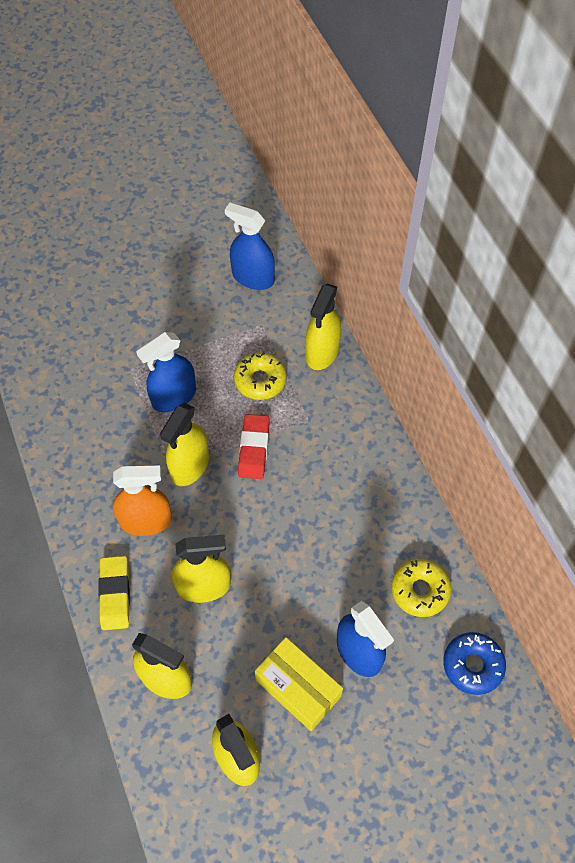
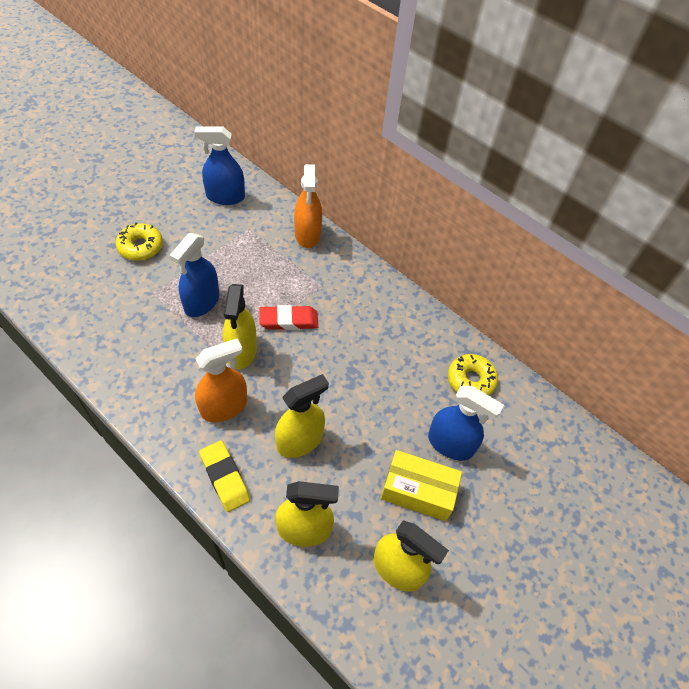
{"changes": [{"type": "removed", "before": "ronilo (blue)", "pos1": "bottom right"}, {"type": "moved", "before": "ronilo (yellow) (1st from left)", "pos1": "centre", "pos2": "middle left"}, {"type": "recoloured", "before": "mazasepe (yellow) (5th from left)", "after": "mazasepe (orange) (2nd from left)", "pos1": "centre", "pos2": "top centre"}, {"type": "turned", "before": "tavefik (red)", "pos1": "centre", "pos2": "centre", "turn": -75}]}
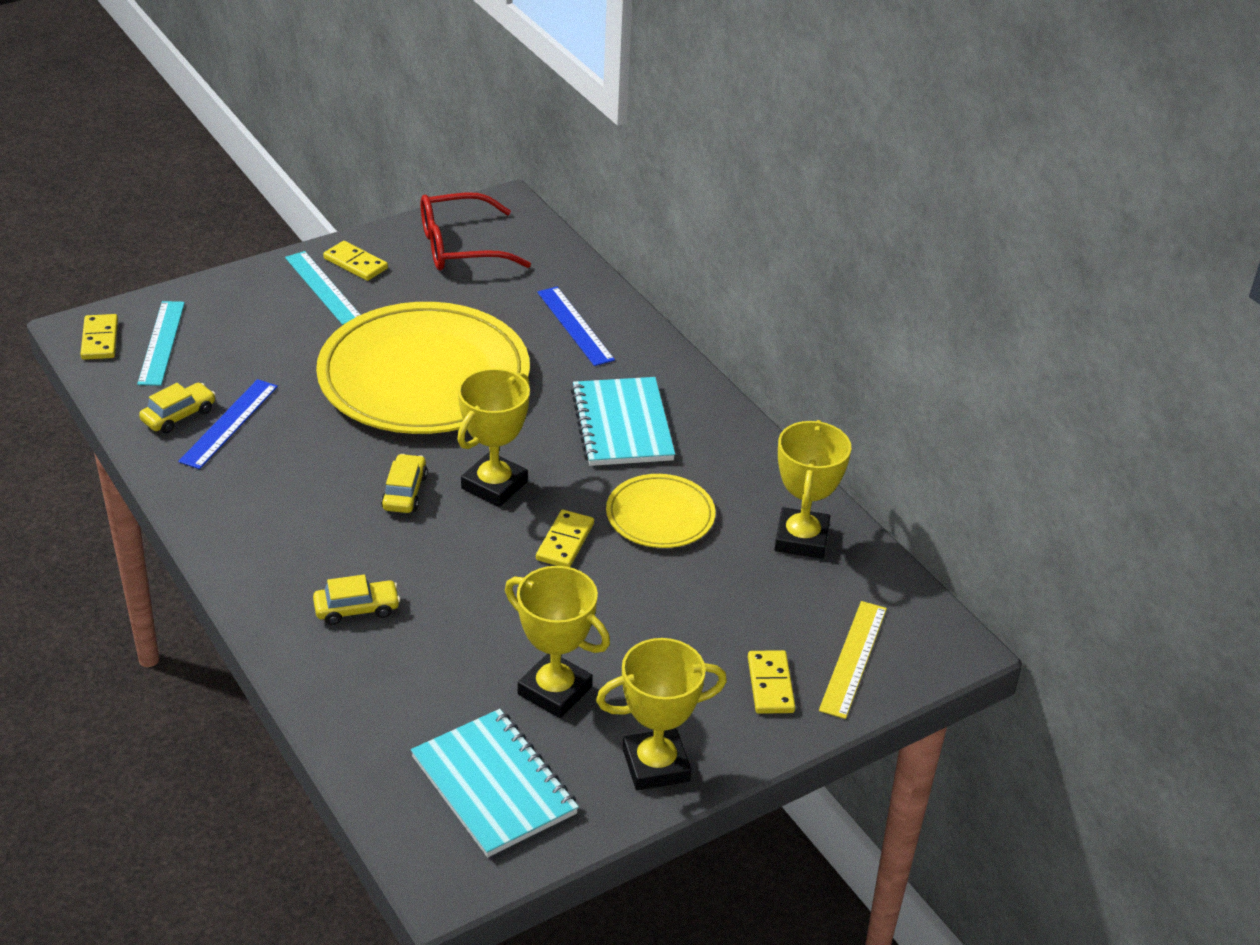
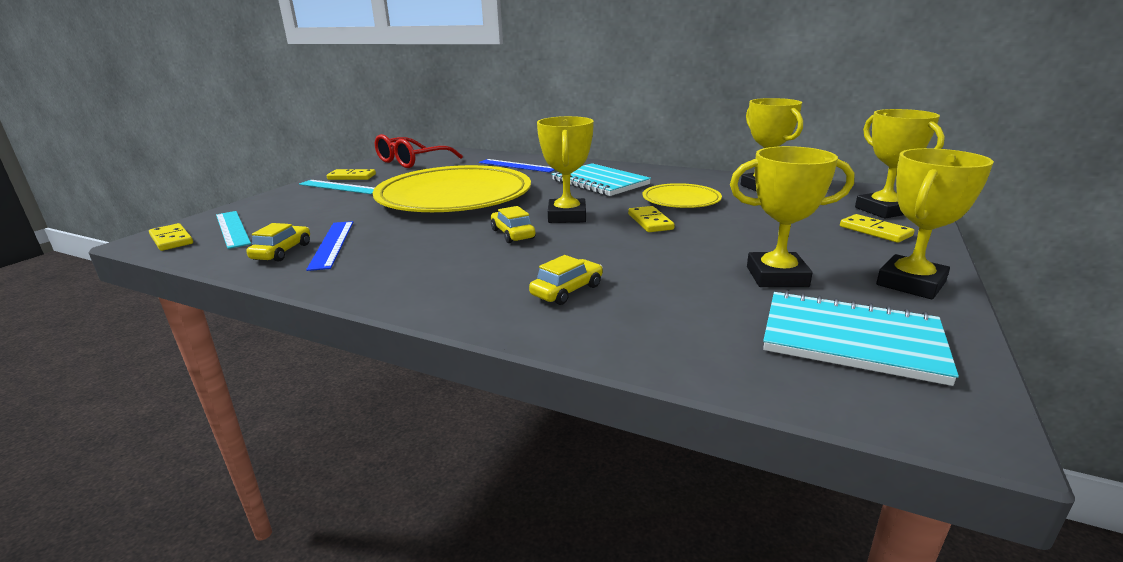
{"changes": [{"type": "replaced", "before": "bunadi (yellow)", "after": "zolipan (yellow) (4th from left)", "pos1": "bottom right", "pos2": "top right"}]}
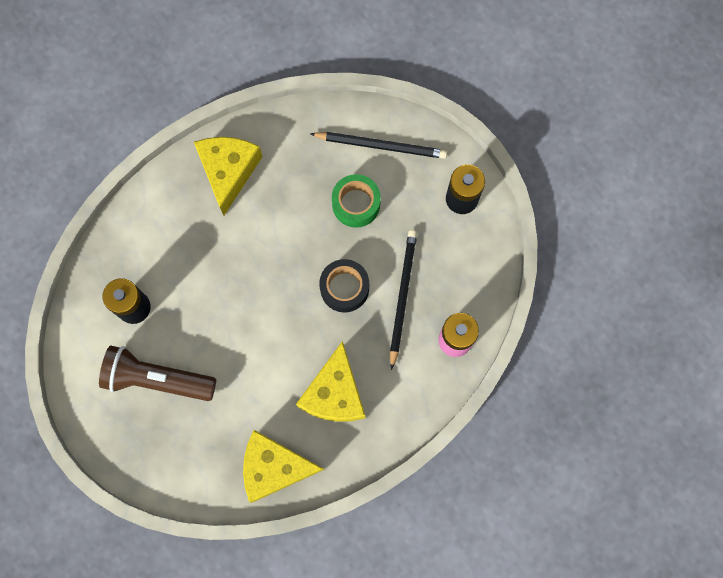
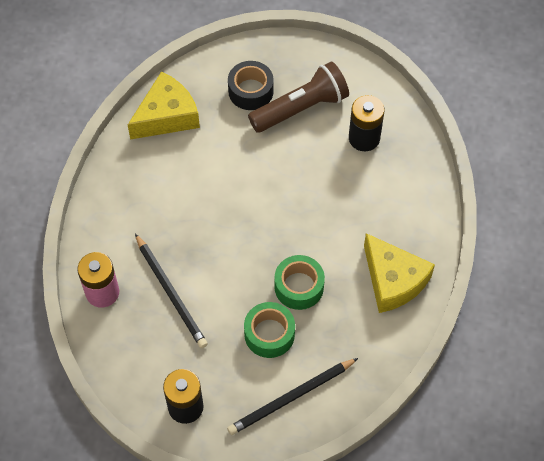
{"changes": [{"type": "removed", "before": "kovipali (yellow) (3rd from left)", "pos1": "centre"}, {"type": "added", "after": "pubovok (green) (2nd from left)", "pos2": "centre"}, {"type": "moved", "before": "pubovok (black)", "pos1": "centre", "pos2": "top centre"}]}
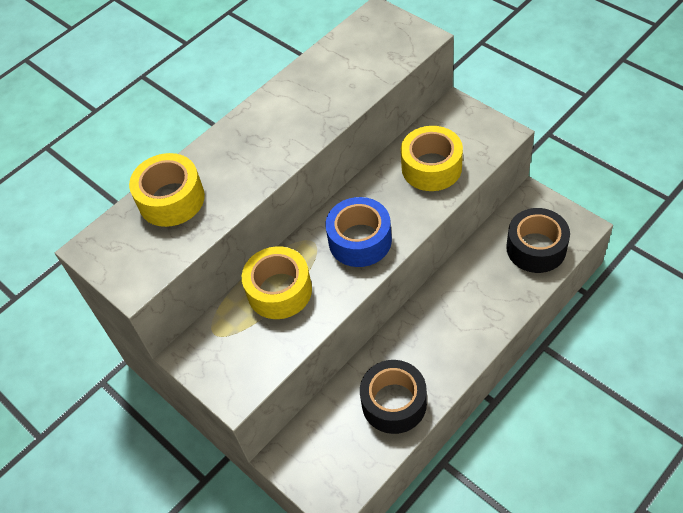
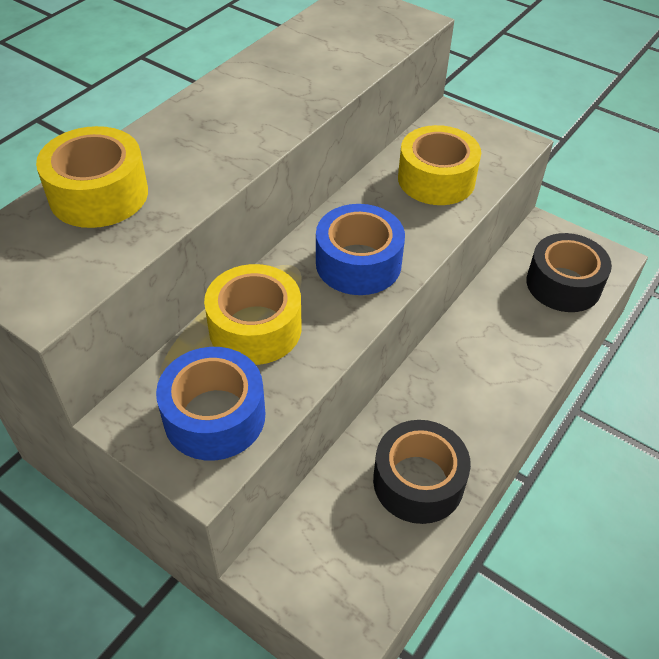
{"changes": [{"type": "added", "after": "pubovok (blue) (1st from left)", "pos2": "middle left"}]}
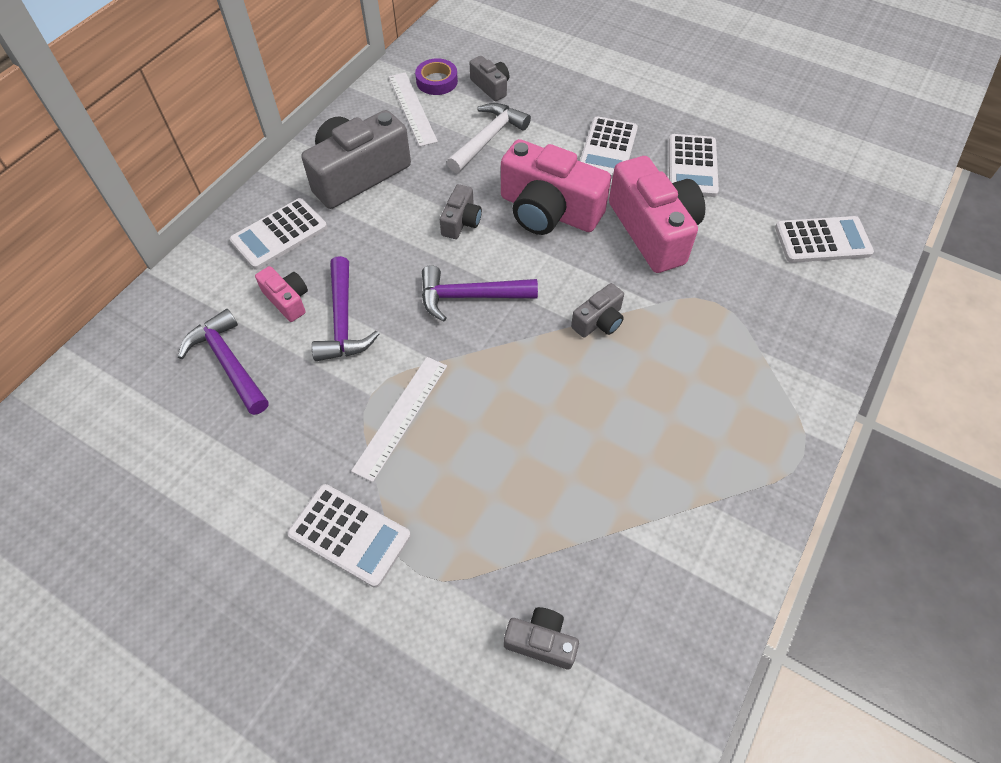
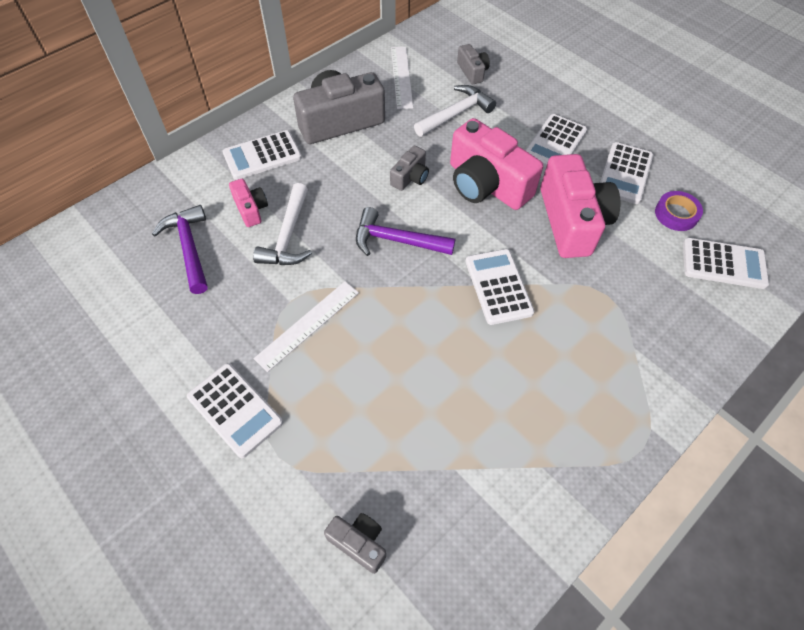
{"changes": [{"type": "moved", "before": "pubovok (purple)", "pos1": "top centre", "pos2": "middle right"}, {"type": "replaced", "before": "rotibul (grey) (5th from left)", "after": "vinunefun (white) (3rd from left)", "pos1": "centre", "pos2": "centre"}, {"type": "recoloured", "before": "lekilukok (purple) (2nd from left)", "after": "lekilukok (white) (1st from left)", "pos1": "centre", "pos2": "centre"}]}
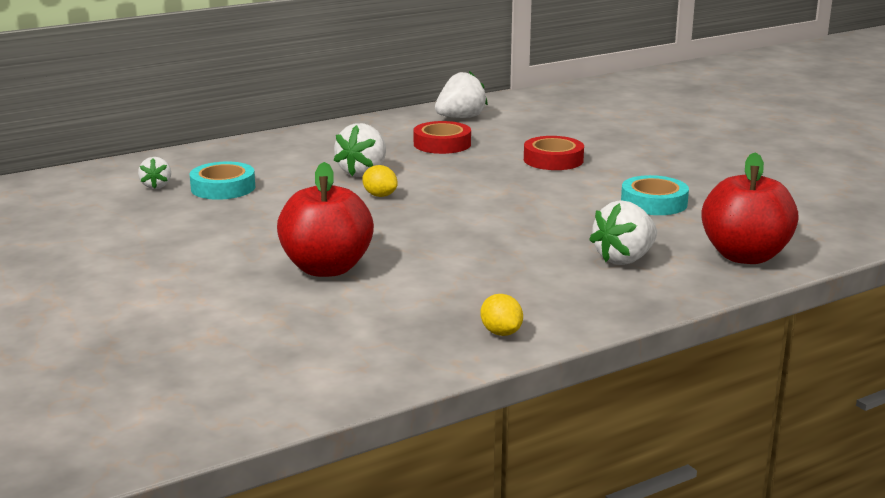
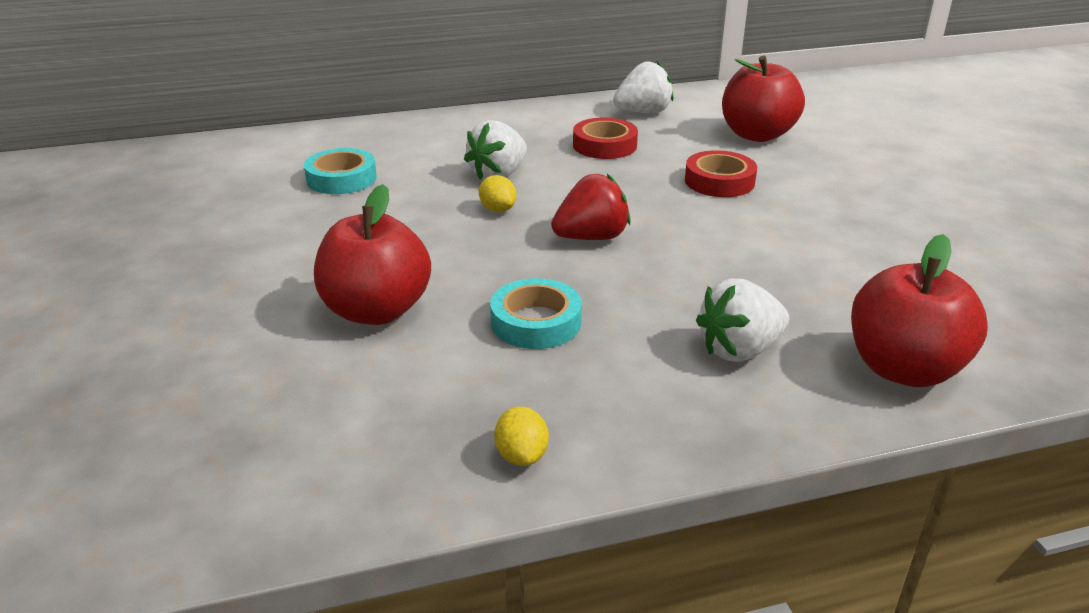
{"changes": [{"type": "removed", "before": "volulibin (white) (1st from left)", "pos1": "middle left"}, {"type": "added", "after": "volulibin (red)", "pos2": "centre"}, {"type": "added", "after": "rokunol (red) (2nd from left)", "pos2": "top right"}, {"type": "moved", "before": "pubovok (turquoise) (2nd from left)", "pos1": "middle right", "pos2": "centre"}]}
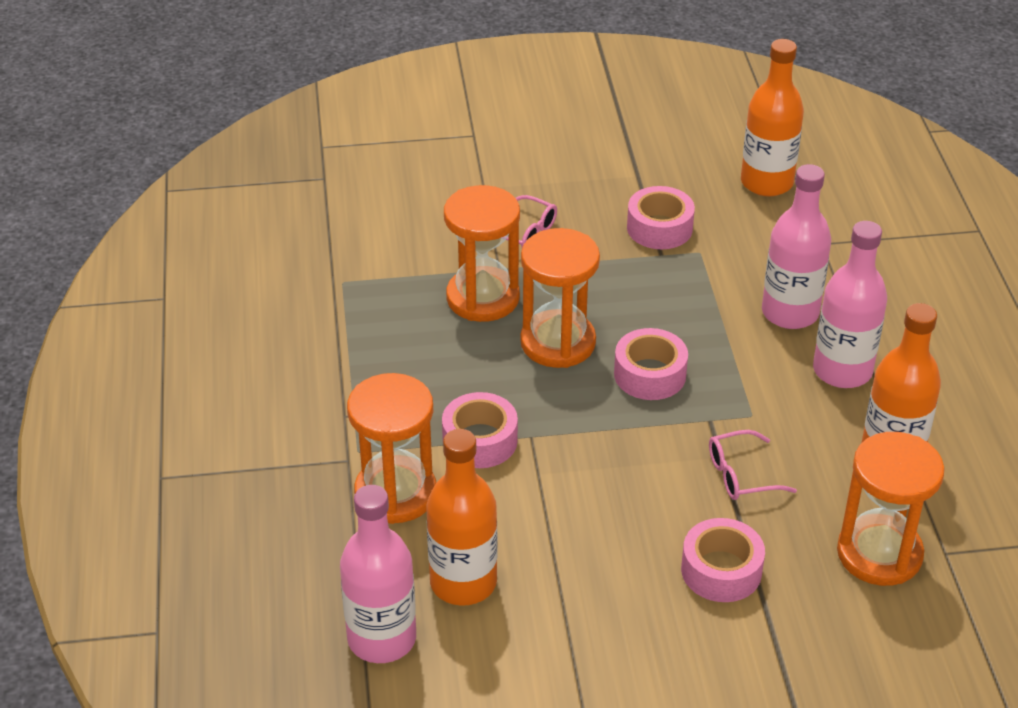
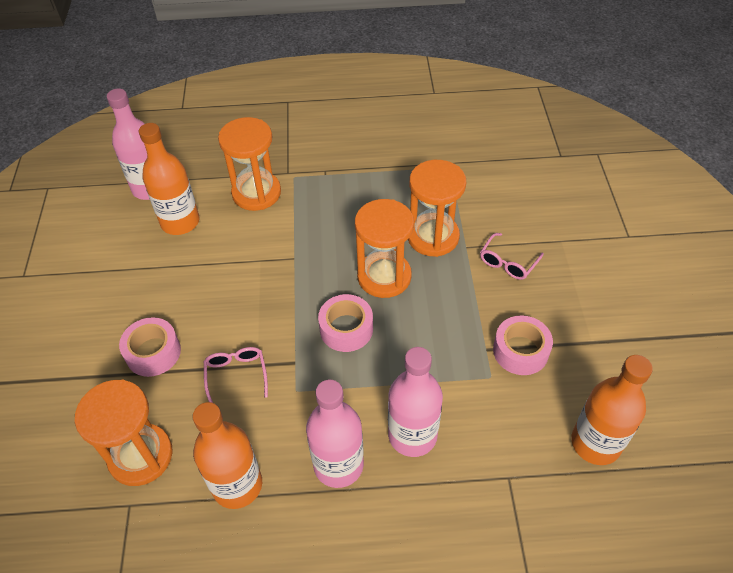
{"changes": [{"type": "removed", "before": "pubovok (pink) (1st from left)", "pos1": "centre"}]}
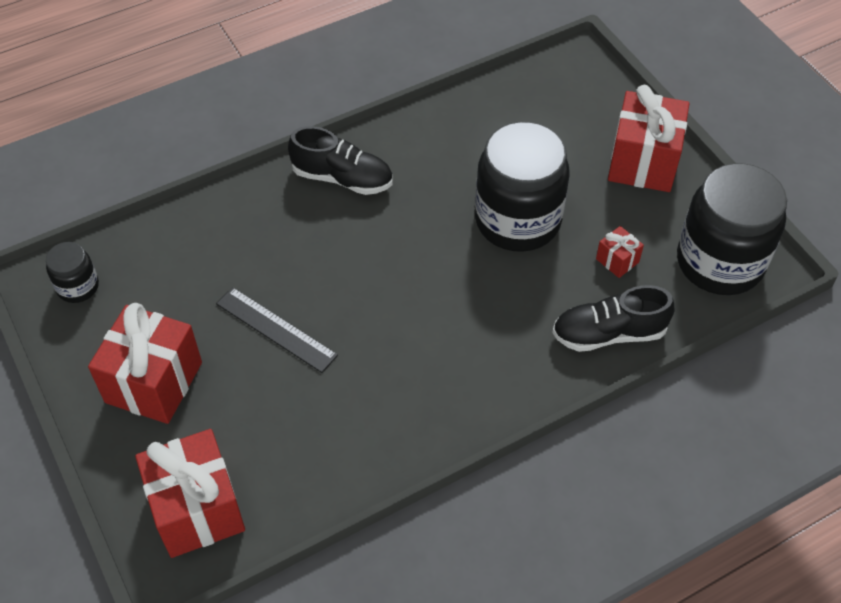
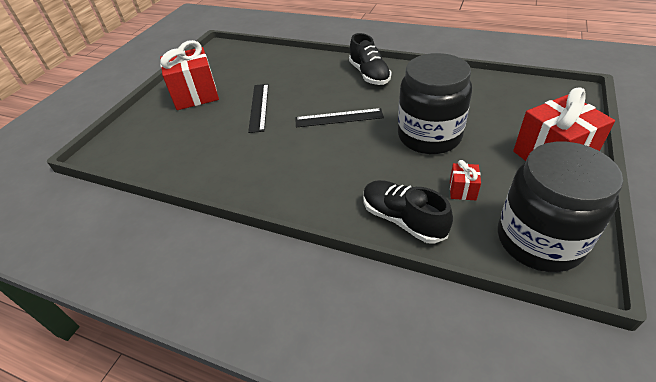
{"changes": [{"type": "removed", "before": "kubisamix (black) (1st from left)", "pos1": "middle left"}, {"type": "removed", "before": "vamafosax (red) (2nd from left)", "pos1": "bottom left"}, {"type": "added", "after": "bunadi (black) (2nd from left)", "pos2": "top centre"}]}
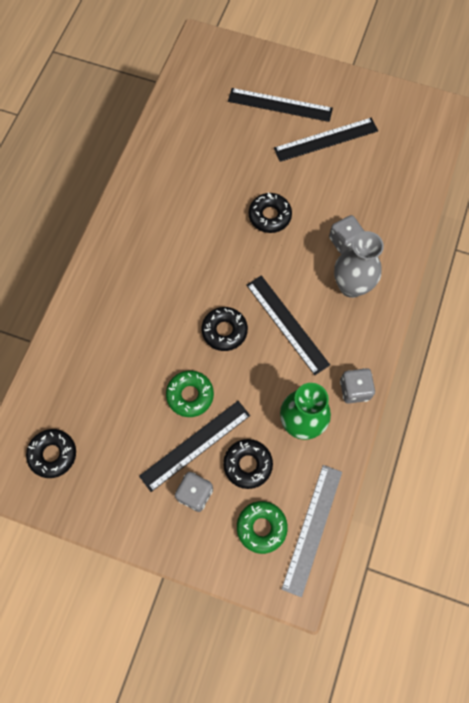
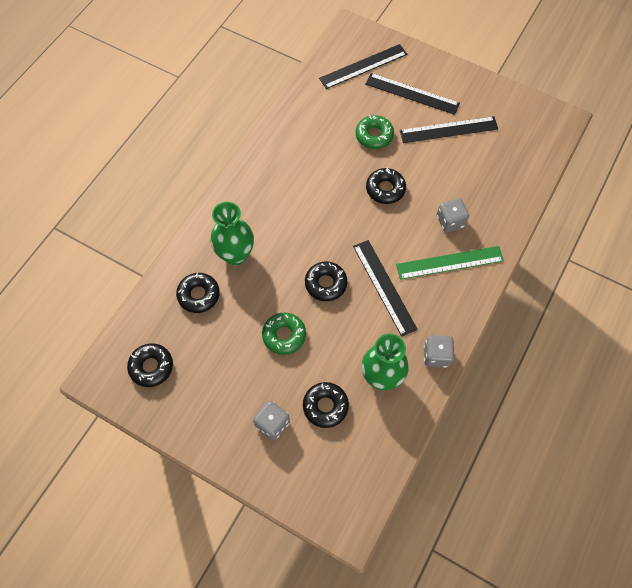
{"changes": [{"type": "removed", "before": "bunadi (grey)", "pos1": "bottom centre"}, {"type": "added", "after": "ronilo (black) (2nd from left)", "pos2": "middle left"}, {"type": "added", "after": "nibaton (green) (1st from left)", "pos2": "centre"}, {"type": "moved", "before": "bunadi (black) (1st from left)", "pos1": "centre", "pos2": "top centre"}, {"type": "moved", "before": "ronilo (green) (2nd from left)", "pos1": "bottom centre", "pos2": "top centre"}, {"type": "replaced", "before": "nibaton (grey)", "after": "bunadi (green)", "pos1": "middle right", "pos2": "middle right"}]}
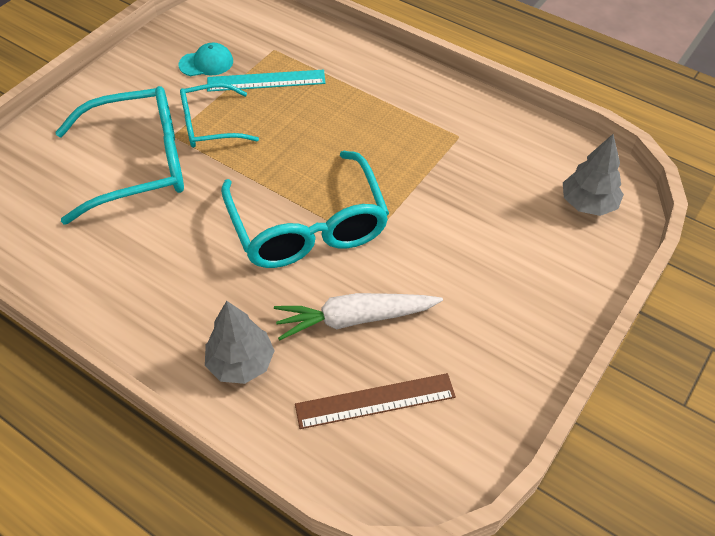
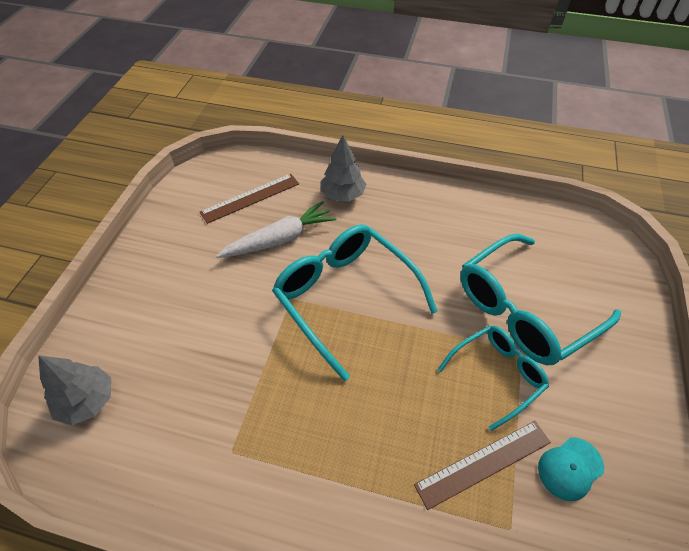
{"changes": [{"type": "recoloured", "before": "bunadi (turquoise)", "after": "bunadi (brown) (2nd from left)", "pos1": "top centre", "pos2": "bottom right"}]}
